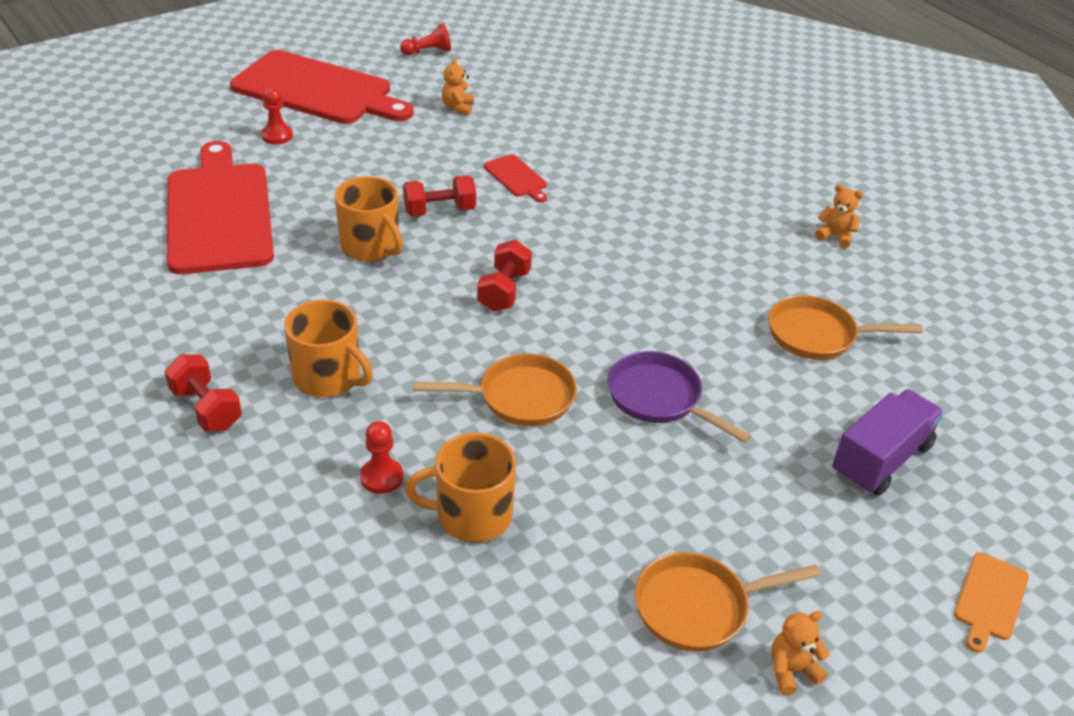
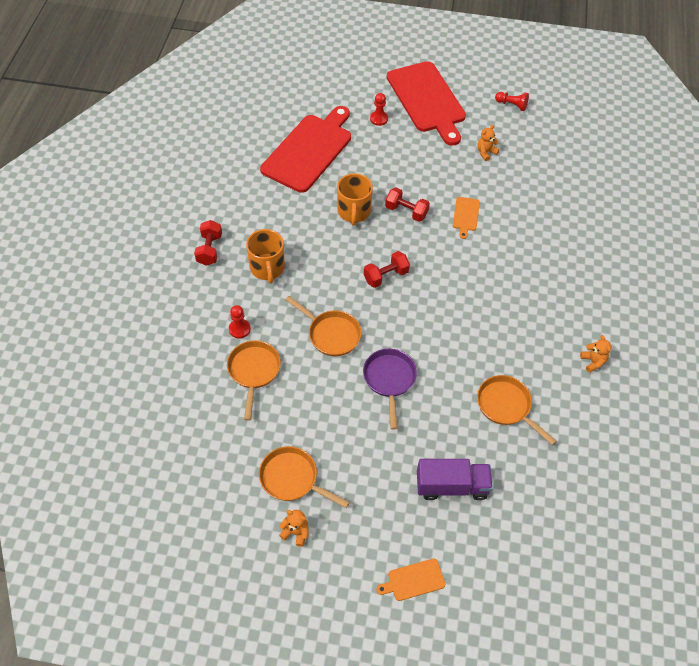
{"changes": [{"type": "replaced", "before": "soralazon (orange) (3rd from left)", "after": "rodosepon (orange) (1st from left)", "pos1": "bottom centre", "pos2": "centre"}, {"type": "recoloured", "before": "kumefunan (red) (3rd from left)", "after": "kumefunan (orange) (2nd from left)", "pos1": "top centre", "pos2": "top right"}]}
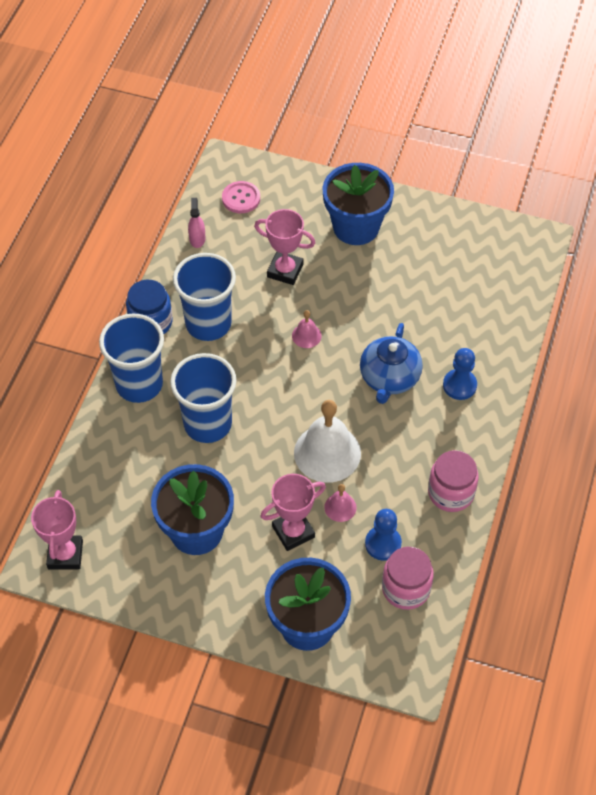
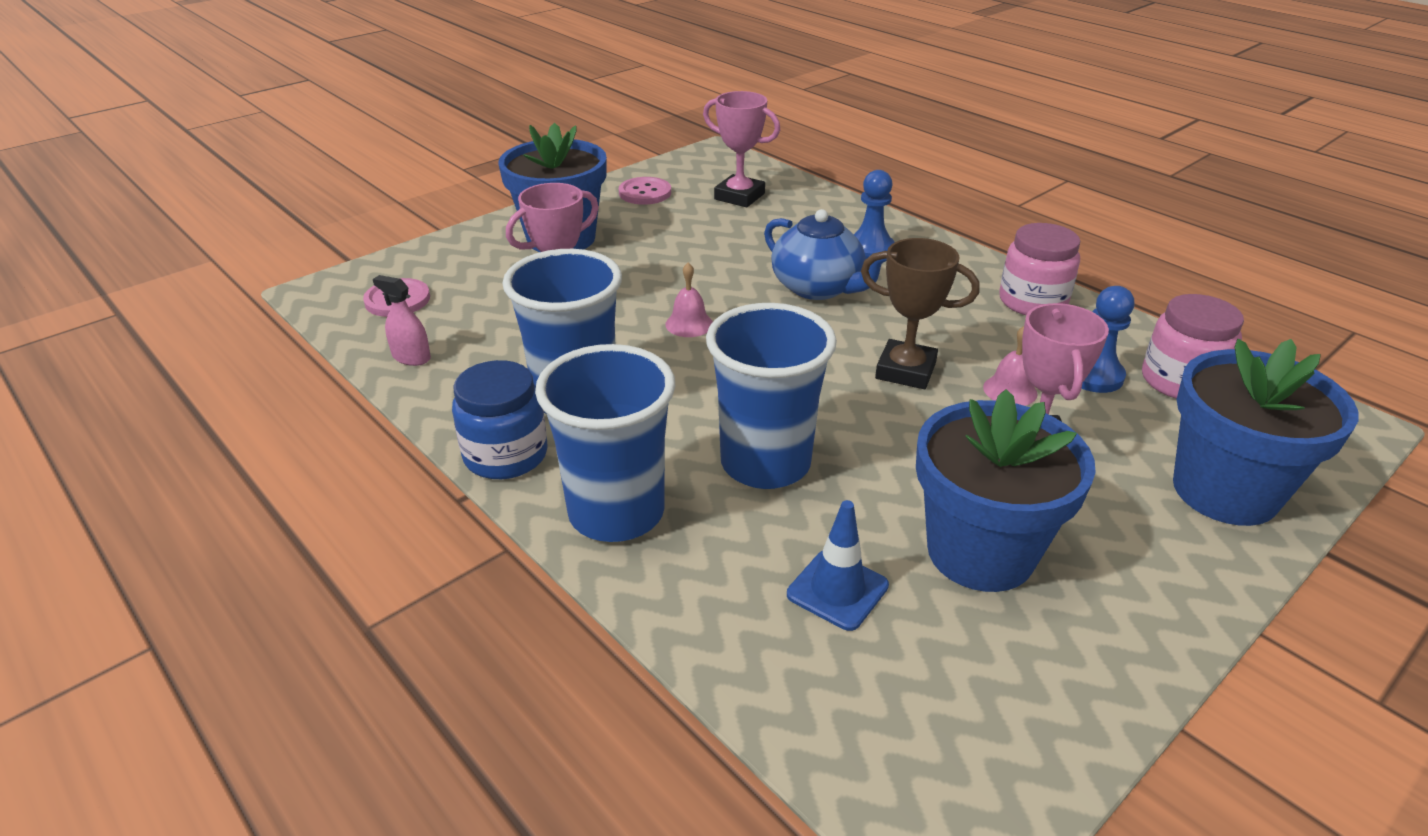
{"changes": [{"type": "added", "after": "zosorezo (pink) (2nd from left)", "pos2": "top centre"}, {"type": "added", "after": "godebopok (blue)", "pos2": "bottom centre"}, {"type": "moved", "before": "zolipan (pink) (1st from left in the first image)", "after": "zolipan (pink) (2nd from left)", "pos1": "bottom left", "pos2": "top centre"}, {"type": "replaced", "before": "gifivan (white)", "after": "zolipan (brown)", "pos1": "centre", "pos2": "centre"}]}
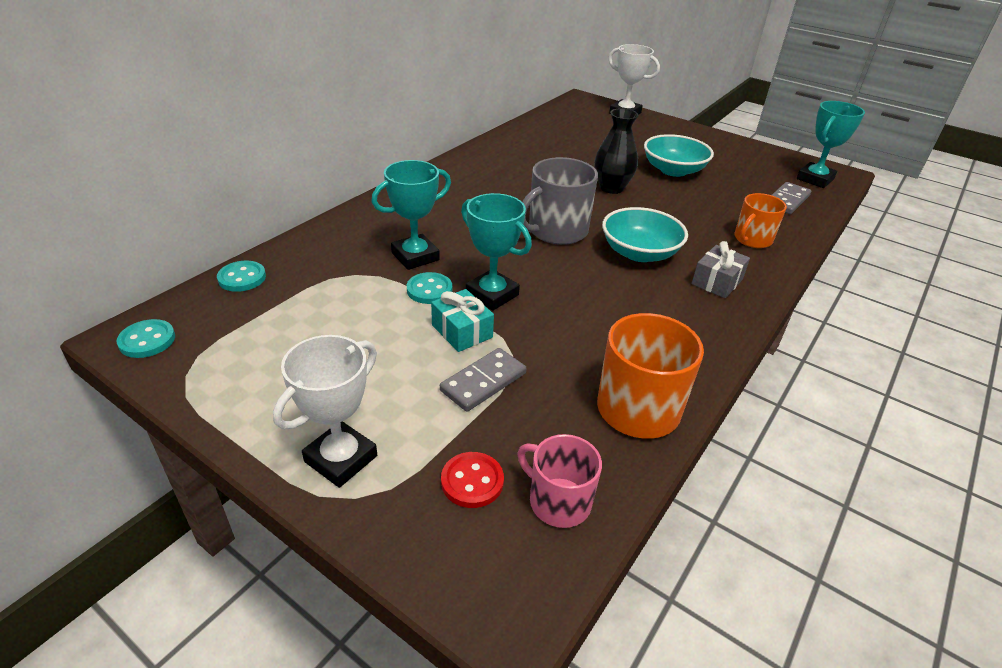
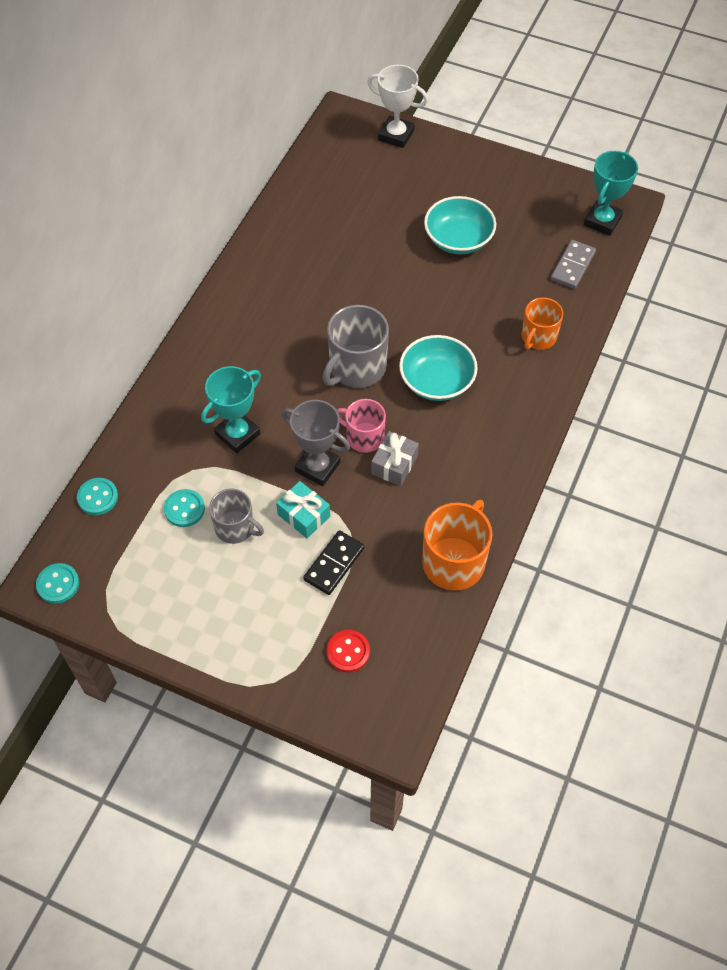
{"changes": [{"type": "removed", "before": "zolipan (white) (1st from left)", "pos1": "middle left"}, {"type": "removed", "before": "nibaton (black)", "pos1": "top centre"}, {"type": "added", "after": "soralazon (grey) (1st from left)", "pos2": "middle left"}, {"type": "moved", "before": "zosorezo (turquoise) (3rd from left)", "pos1": "centre", "pos2": "middle left"}, {"type": "moved", "before": "soralazon (pink)", "pos1": "bottom centre", "pos2": "centre"}, {"type": "moved", "before": "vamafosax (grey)", "pos1": "middle right", "pos2": "centre"}, {"type": "recoloured", "before": "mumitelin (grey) (1st from left)", "after": "mumitelin (black)", "pos1": "centre", "pos2": "centre"}, {"type": "recoloured", "before": "zolipan (turquoise) (2nd from left)", "after": "zolipan (grey)", "pos1": "centre", "pos2": "centre"}]}
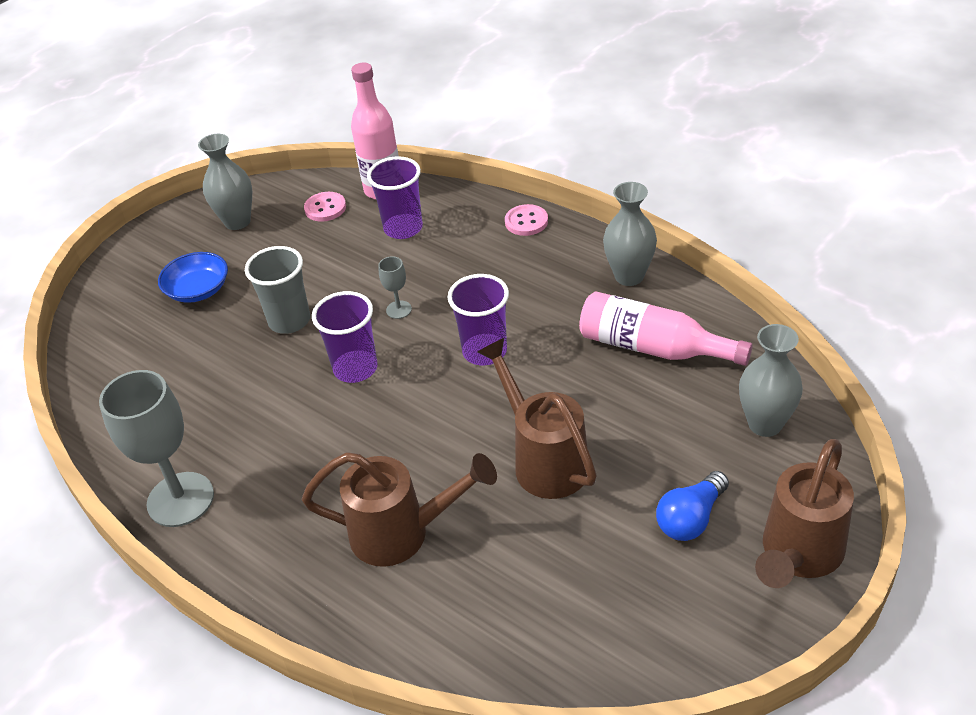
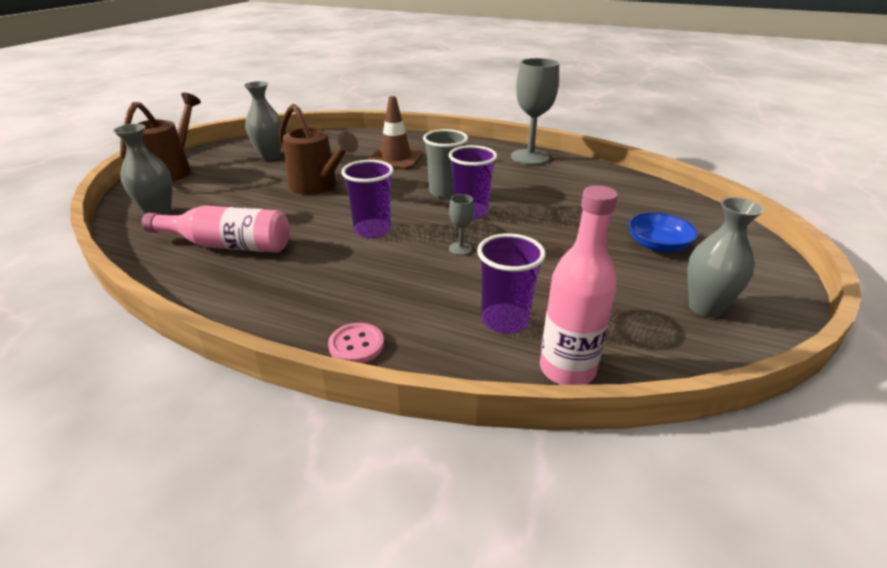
{"changes": [{"type": "removed", "before": "zosorezo (pink) (1st from left)", "pos1": "top left"}, {"type": "removed", "before": "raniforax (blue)", "pos1": "bottom right"}, {"type": "moved", "before": "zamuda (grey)", "pos1": "middle left", "pos2": "top centre"}, {"type": "moved", "before": "nibaton (grey) (2nd from left)", "pos1": "top centre", "pos2": "top left"}, {"type": "replaced", "before": "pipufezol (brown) (1st from left)", "after": "godebopok (brown)", "pos1": "bottom centre", "pos2": "top centre"}]}
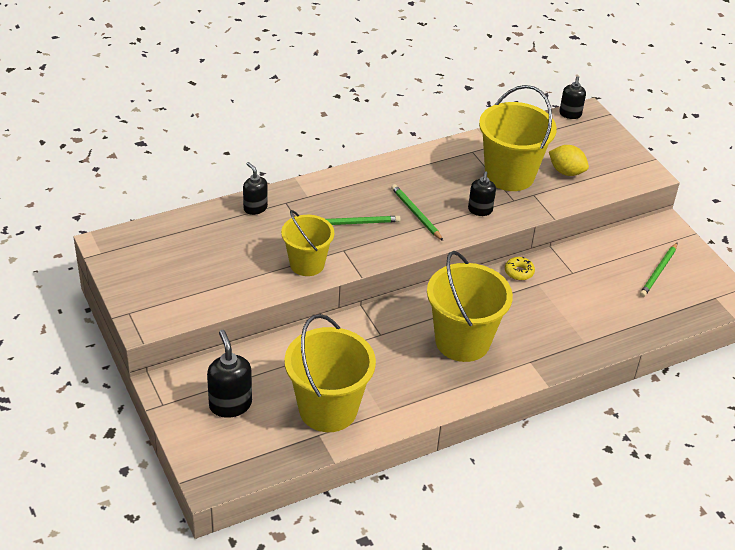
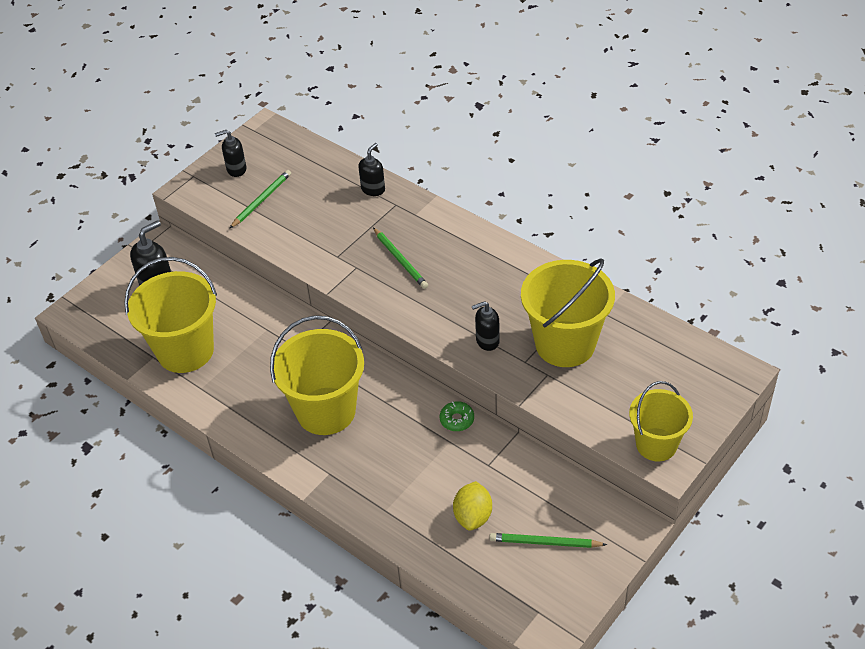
{"changes": [{"type": "moved", "before": "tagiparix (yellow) (1st from left in the first image)", "after": "tagiparix (yellow) (4th from left)", "pos1": "centre", "pos2": "middle right"}, {"type": "moved", "before": "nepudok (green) (2nd from left in the first image)", "after": "nepudok (green) (1st from left)", "pos1": "centre", "pos2": "top left"}, {"type": "moved", "before": "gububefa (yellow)", "pos1": "top right", "pos2": "bottom centre"}, {"type": "moved", "before": "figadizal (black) (4th from left in the first image)", "after": "figadizal (black) (2nd from left)", "pos1": "top right", "pos2": "top left"}, {"type": "recoloured", "before": "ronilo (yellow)", "after": "ronilo (green)", "pos1": "middle right", "pos2": "centre"}]}
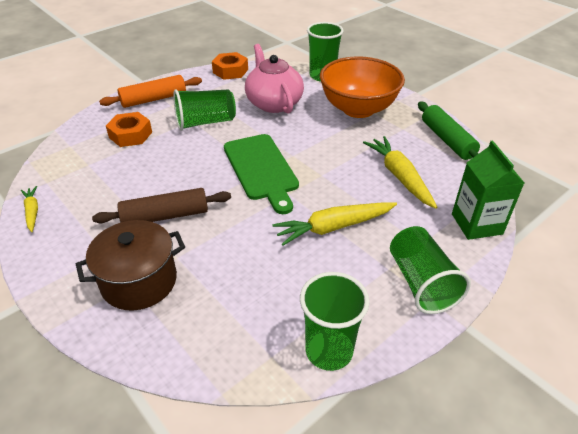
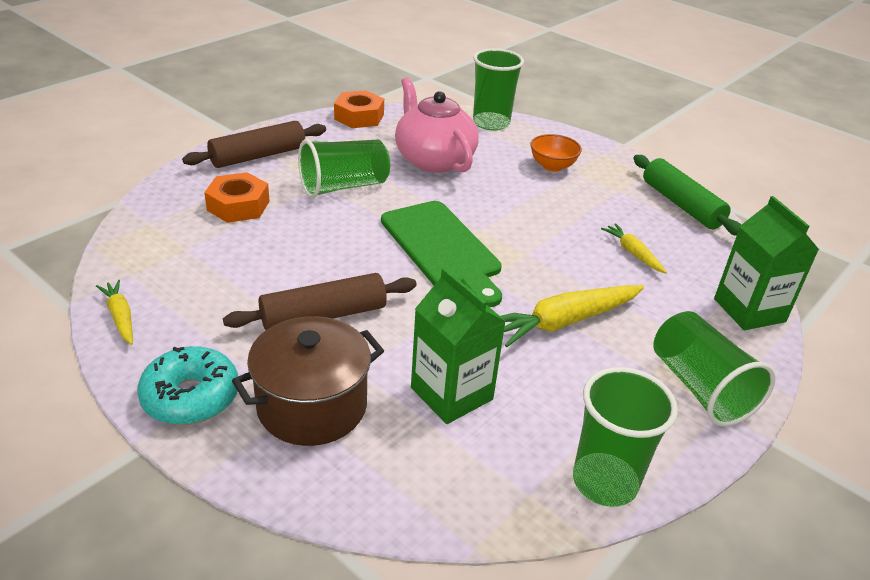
{"changes": [{"type": "added", "after": "ronilo (turquoise)", "pos2": "middle left"}, {"type": "added", "after": "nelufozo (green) (1st from left)", "pos2": "centre"}, {"type": "recoloured", "before": "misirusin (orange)", "after": "misirusin (brown) (1st from left)", "pos1": "top left", "pos2": "top left"}, {"type": "resized", "before": "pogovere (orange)", "pos1": "top centre", "pos2": "top centre", "scale": 0.45}, {"type": "resized", "before": "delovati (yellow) (3rd from left)", "pos1": "middle right", "pos2": "middle right", "scale": 0.55}]}
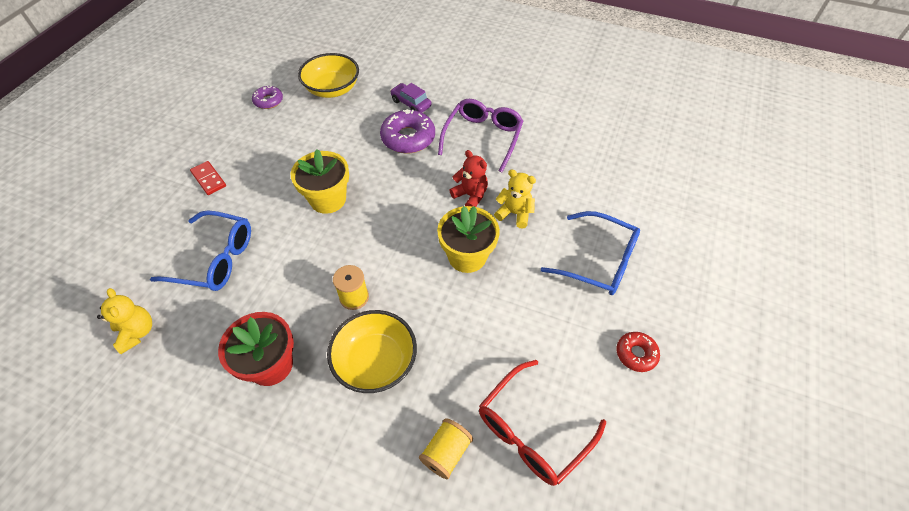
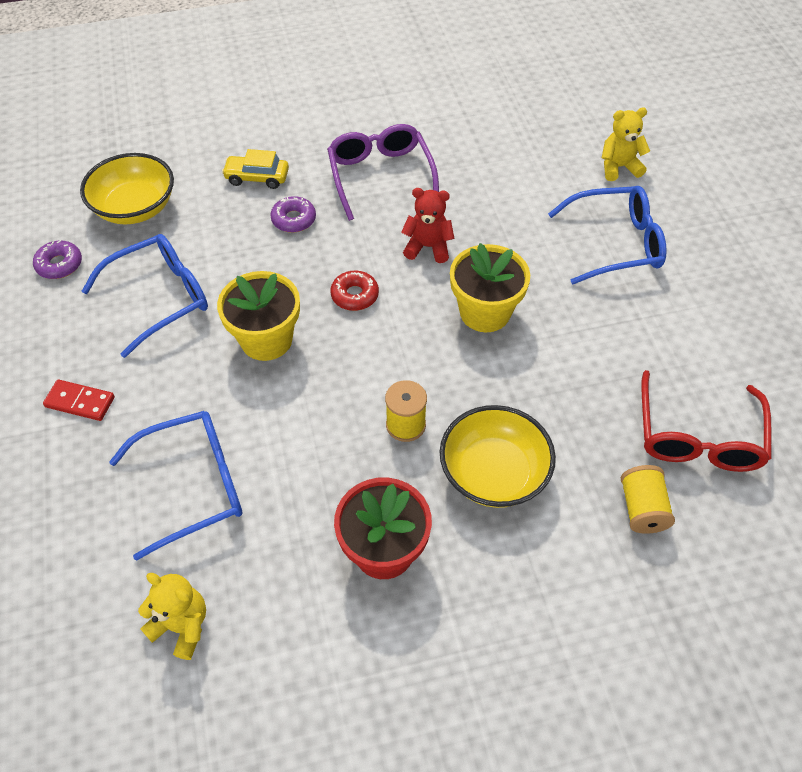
{"changes": [{"type": "added", "after": "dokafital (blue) (1st from left)", "pos2": "middle left"}, {"type": "moved", "before": "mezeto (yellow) (2nd from left)", "pos1": "centre", "pos2": "top right"}, {"type": "moved", "before": "ronilo (red)", "pos1": "bottom right", "pos2": "centre"}, {"type": "recoloured", "before": "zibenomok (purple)", "after": "zibenomok (yellow)", "pos1": "top centre", "pos2": "top left"}, {"type": "resized", "before": "ronilo (purple) (2nd from left)", "pos1": "top centre", "pos2": "top centre", "scale": 0.58}]}
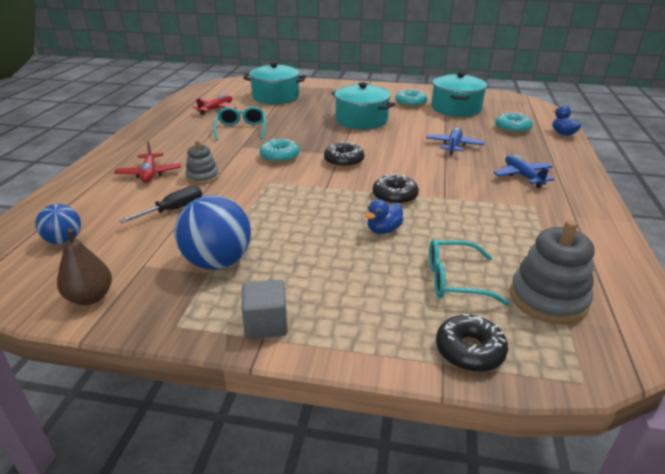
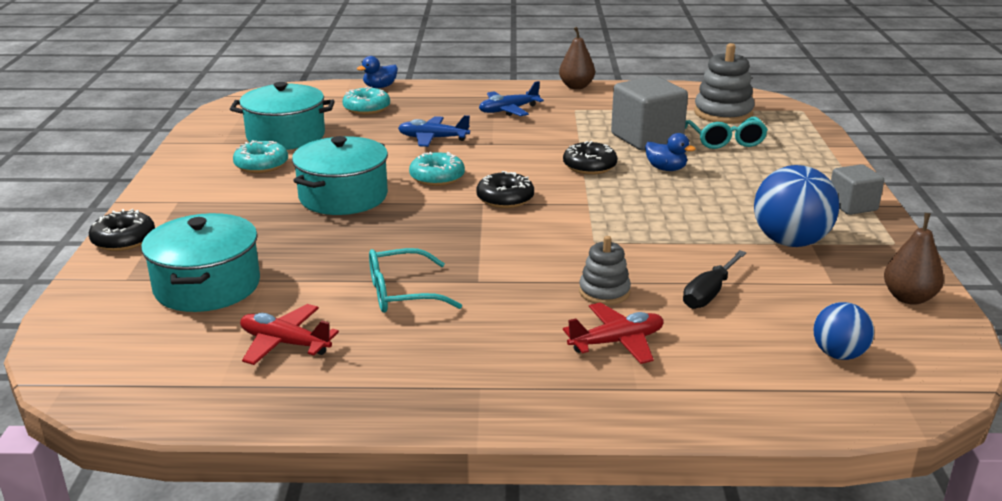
{"changes": [{"type": "added", "after": "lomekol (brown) (1st from left)", "pos2": "top centre"}, {"type": "added", "after": "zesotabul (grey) (1st from left)", "pos2": "top centre"}, {"type": "moved", "before": "ronilo (turquoise) (1st from left in the first image)", "after": "ronilo (turquoise) (3rd from left)", "pos1": "top centre", "pos2": "centre"}, {"type": "moved", "before": "ronilo (black) (3rd from left in the first image)", "after": "ronilo (black) (1st from left)", "pos1": "bottom right", "pos2": "middle left"}, {"type": "turned", "before": "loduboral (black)", "pos1": "middle left", "pos2": "middle right", "turn": -90}]}
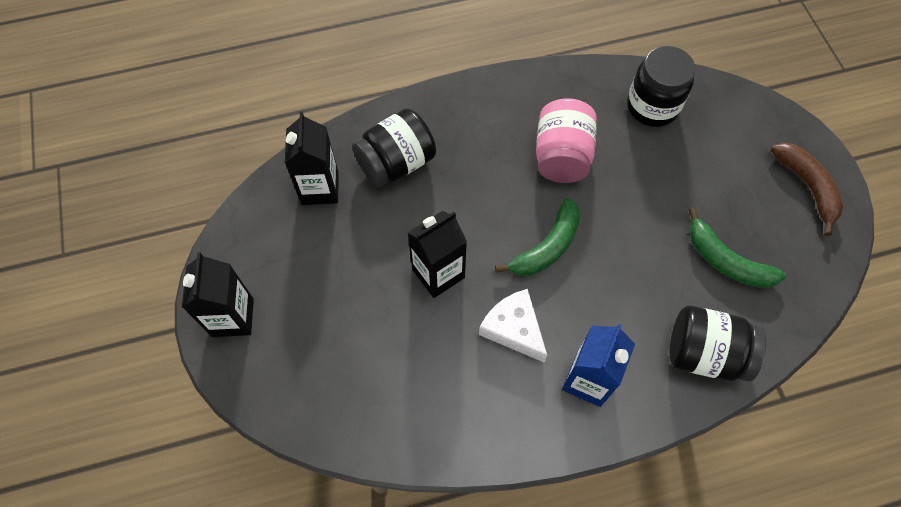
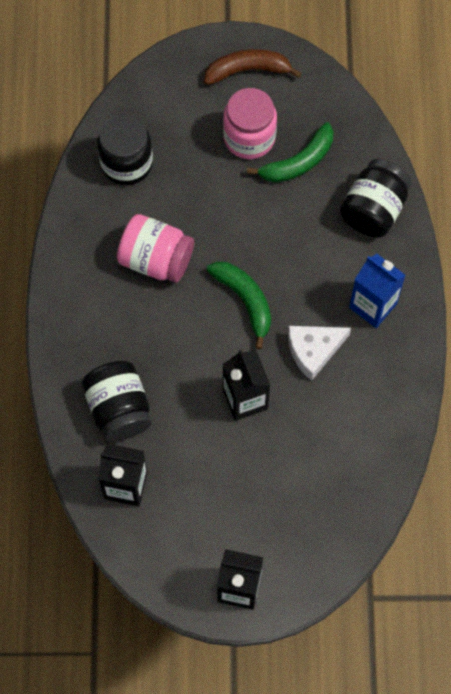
{"changes": [{"type": "added", "after": "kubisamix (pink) (2nd from left)", "pos2": "top centre"}]}
